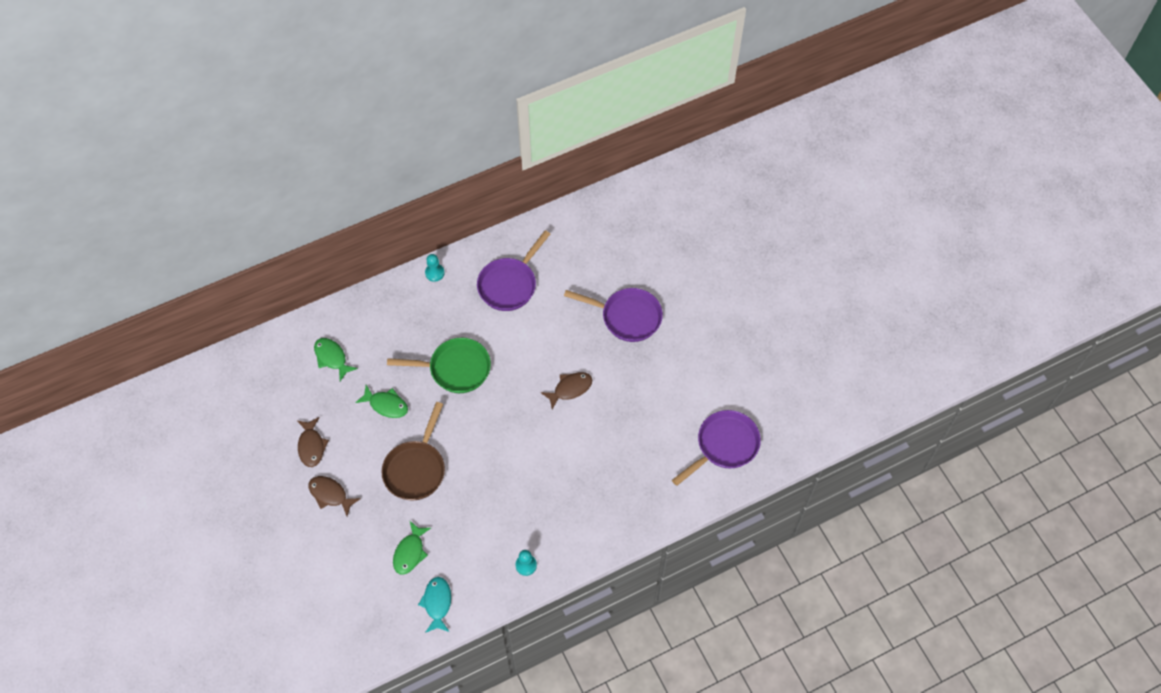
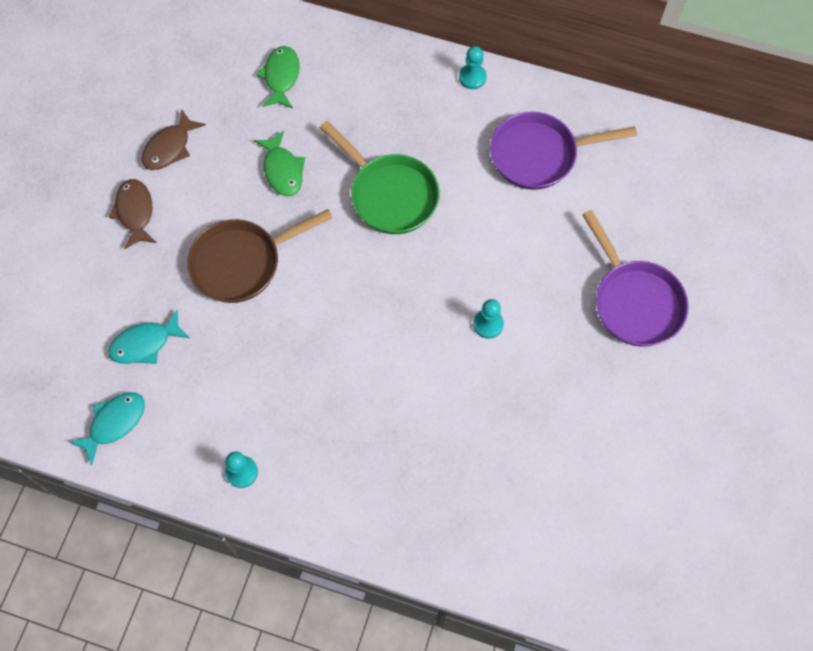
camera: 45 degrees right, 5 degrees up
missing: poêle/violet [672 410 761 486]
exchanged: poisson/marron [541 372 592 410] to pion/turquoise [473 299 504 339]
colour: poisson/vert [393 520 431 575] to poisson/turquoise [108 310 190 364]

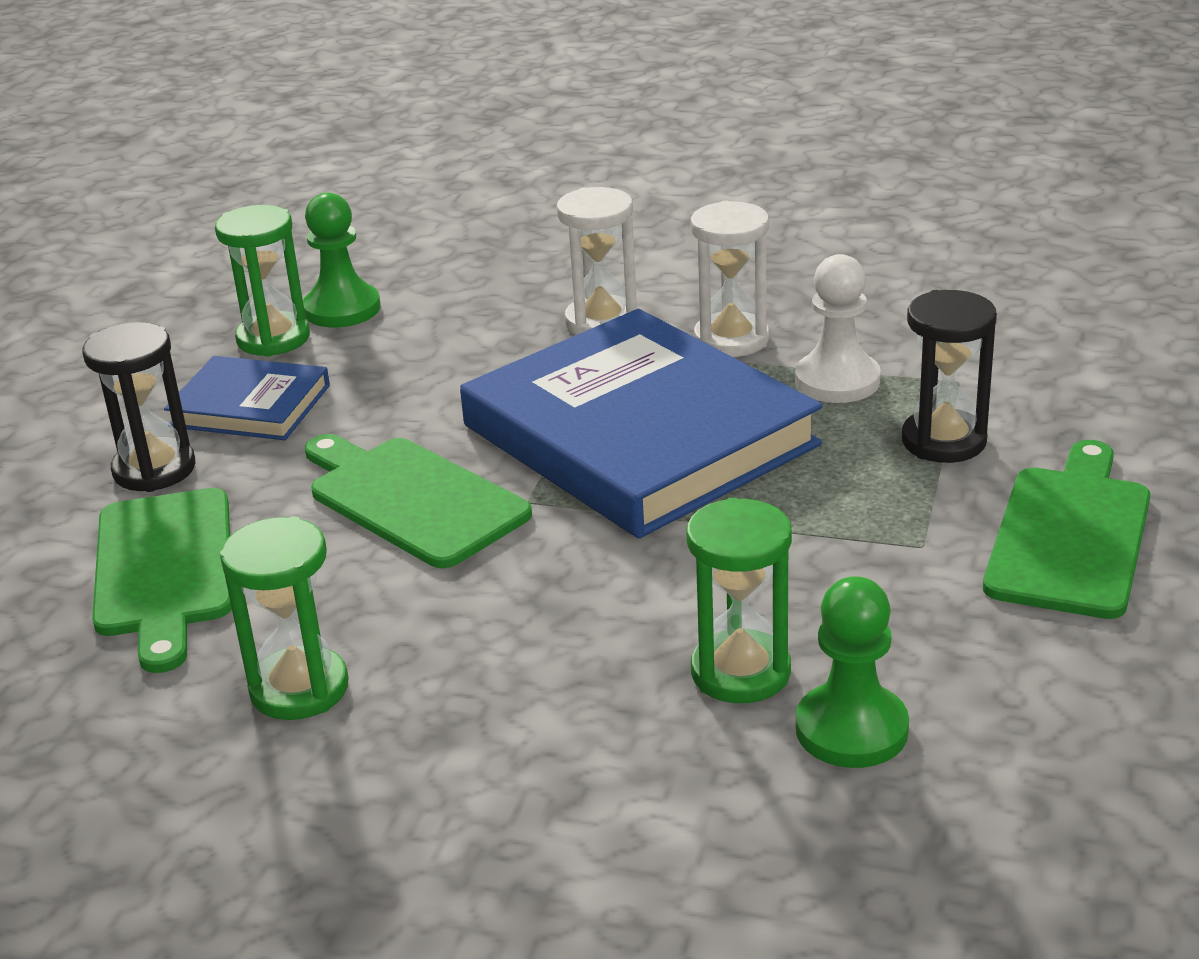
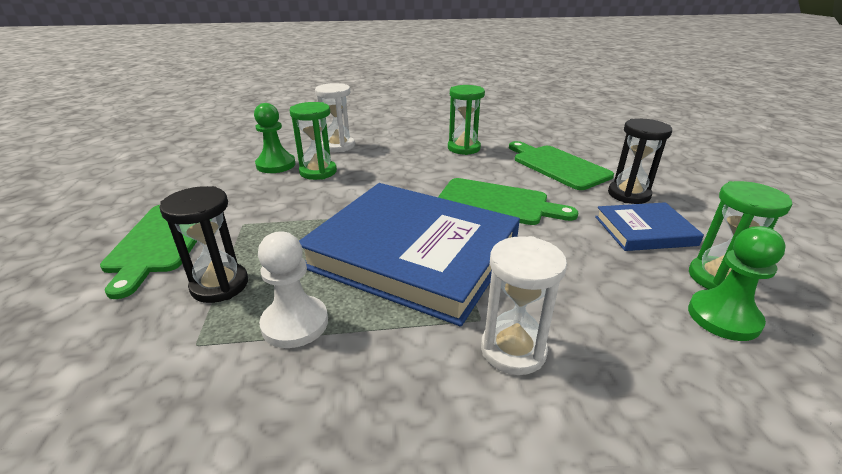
camera: 155 degrees right, 0 degrees up
relocated: sablier/blanc [691 201 769 357] to [315 83 355 152]

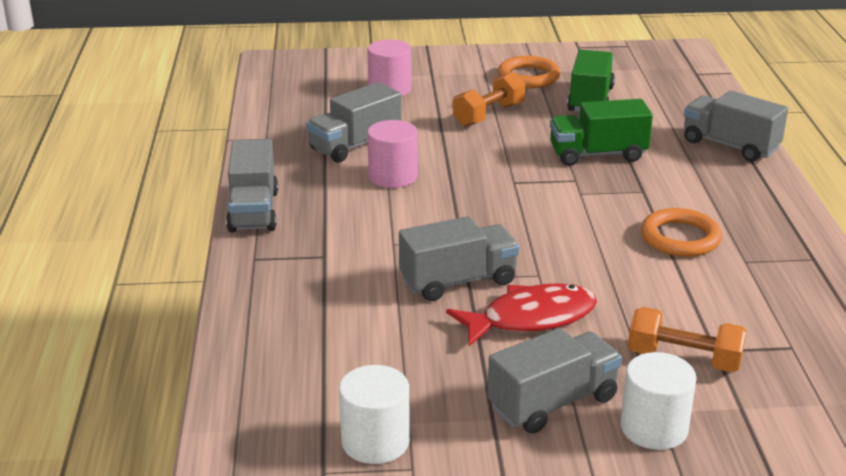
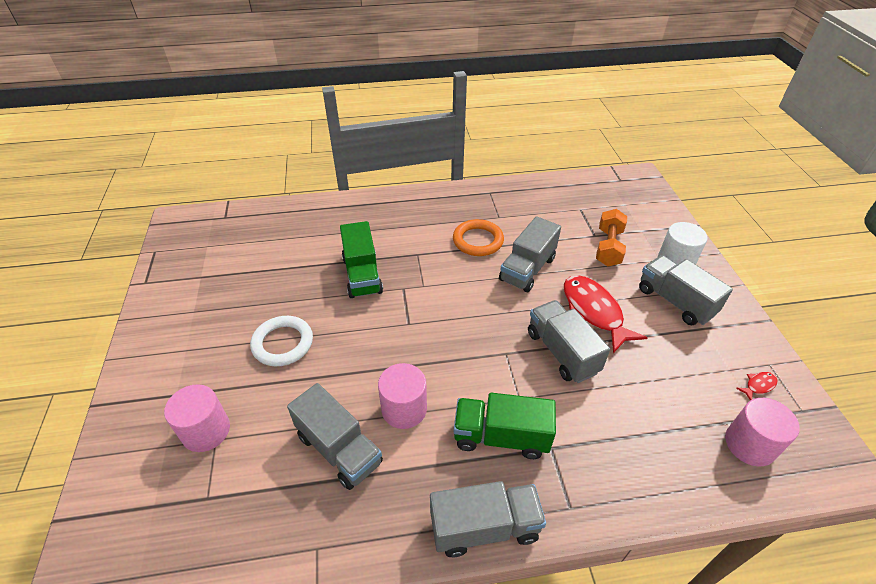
camera: 95 degrees left, 15 degrees up
missing: anneau/orange [498 56 560 88]
appeared: cylindre/rose [725 398 800 466]
relocated: camion/vert [567 50 615 112] to [454 393 556 459]; camion/gris [684 91 788 162] to [499 216 561 292]
exchanged: cylindre/blanc [339 365 410 464] to poisson/rouge [736 372 778 401]; haltère/orange [453 72 525 127] to anneau/blanc [250 316 313 366]

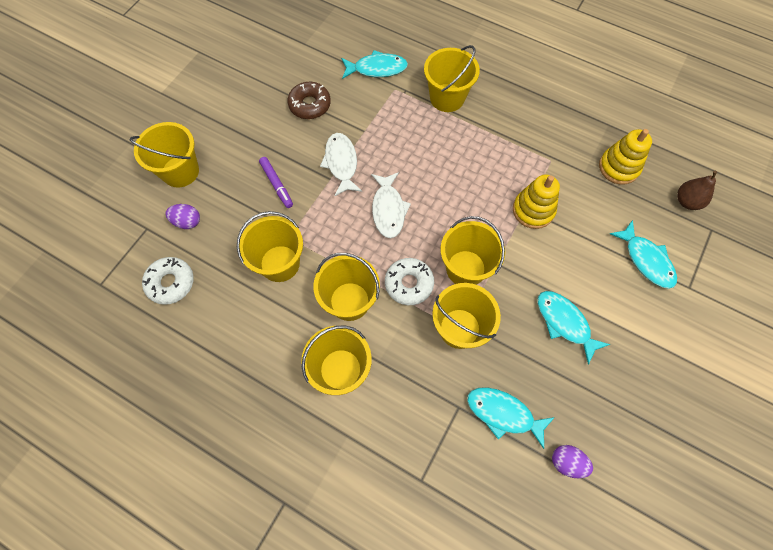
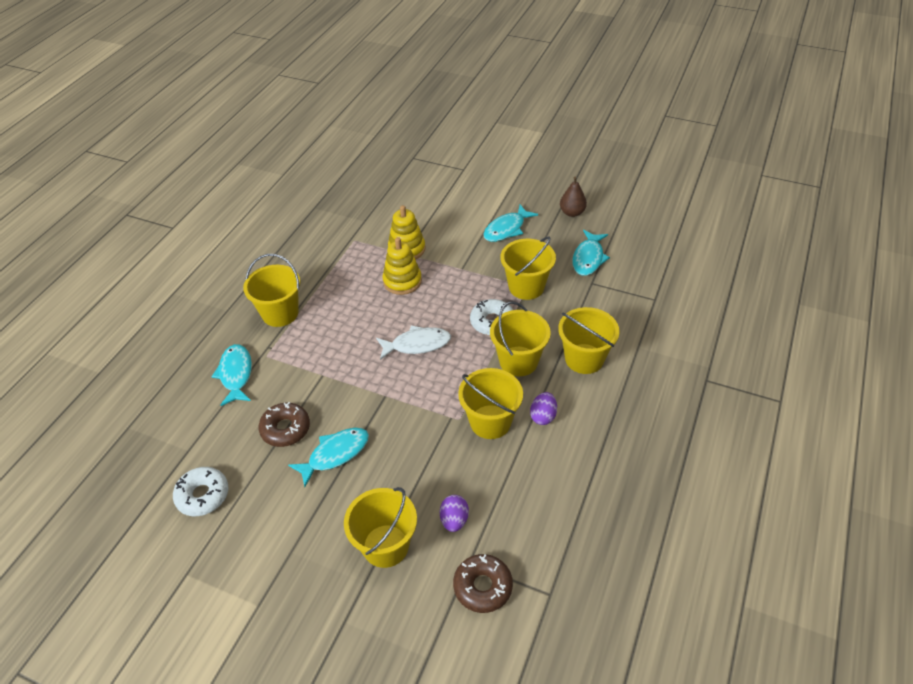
camera: 95 degrees left, 20 degrees down
missing: feutre/violet [259 157 293 208]; poisson/blanc [320 133 362 196]; seau/jaune [440 216 505 285]
appeared: beignet/marron [453 554 513 613]
relocated: beignet/blanc [142 257 194 305] to [173 467 228 516]; œuf/violet [552 445 593 478] to [530 392 557 425]; jouet à empiler/jaune [599 129 652 185] to [382 237 422 295]; poisson/turquoise [610 220 677 289] to [288 428 369 487]; poire/marron [677 171 717 210] to [560 177 587 217]

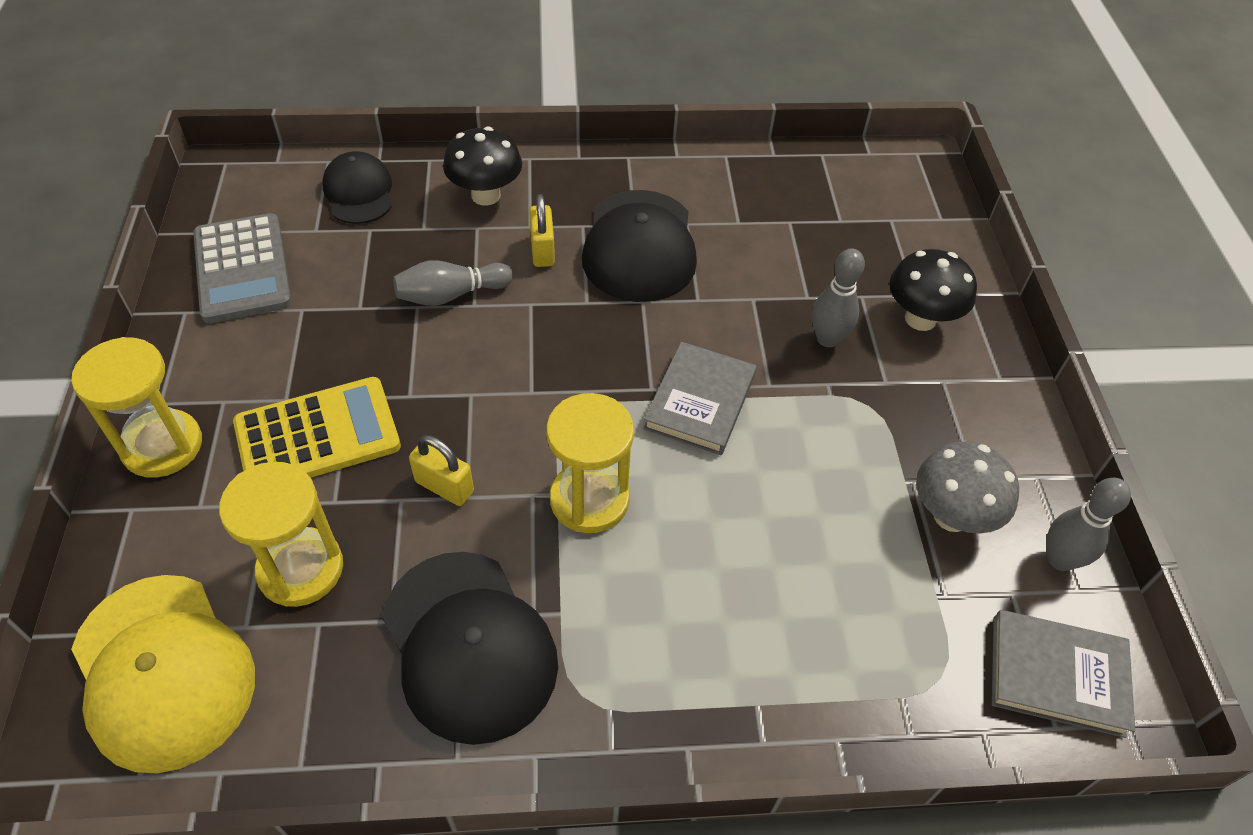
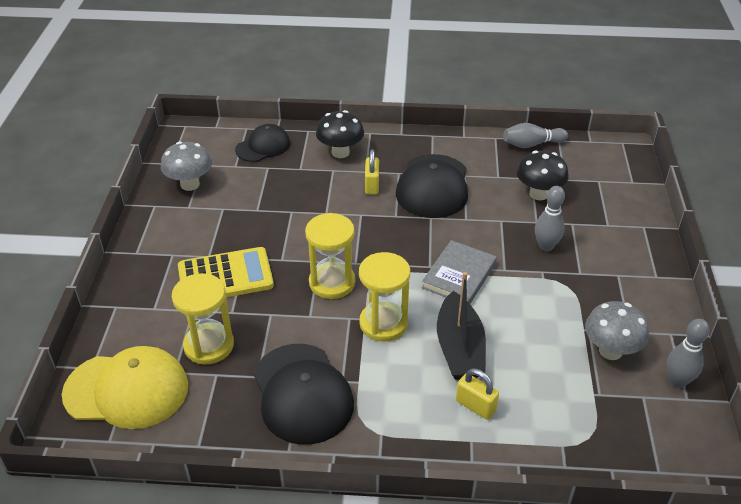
camera: 10 degrees right, 10 degrees down
missing: livre/gris [991 610 1135 738]
appeared: bateau/noir [437 272 486 380]
relocated: sablier/jaune [71 337 202 478] to [305 213 355 299]; quille/gris [393 260 513 306] to [503 123 568 148]; cadenas/jaune [409 435 474 506] to [456 369 499 420]; champignon/noir [889 249 977 331] to [517 151 569 200]
exchanged: calculatrice/gris [193 213 292 323] to champignon/gris [161 141 212 191]
spun: casquette/jaune [71 575 255 773] = [62 346 188 429] 60 degrees counterclockwise; casquette/noir [322 151 392 224] = [235 124 290 162] 60 degrees clockwise

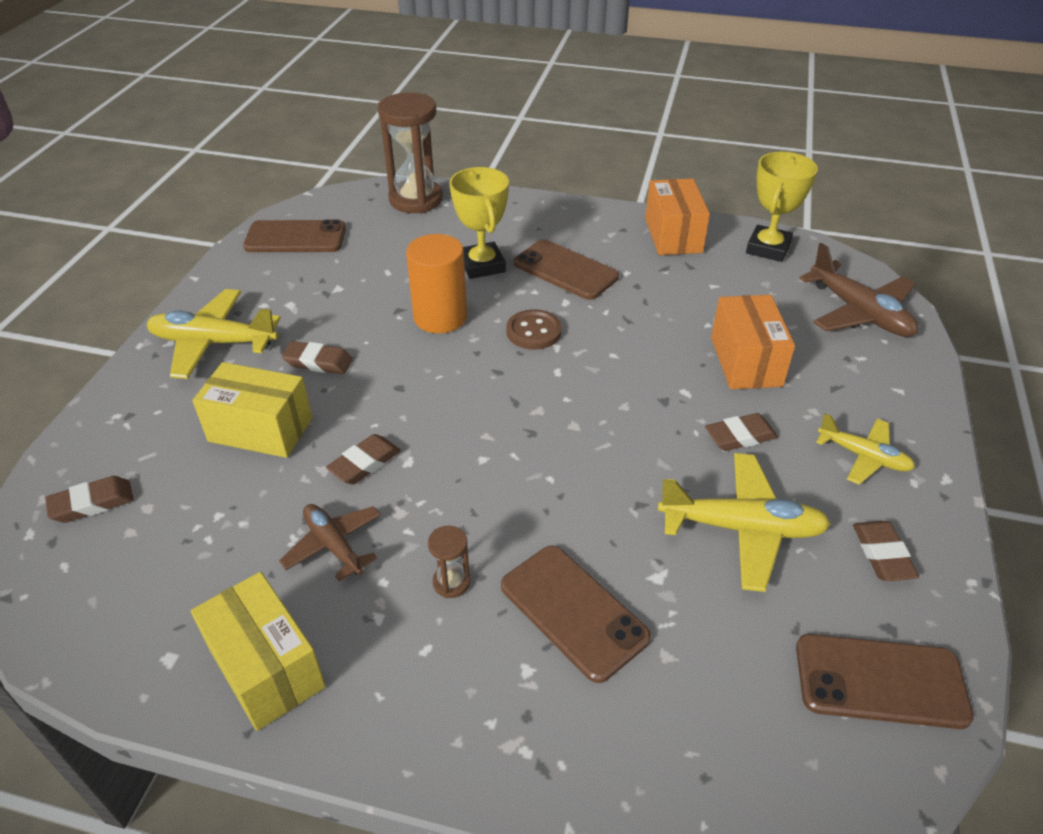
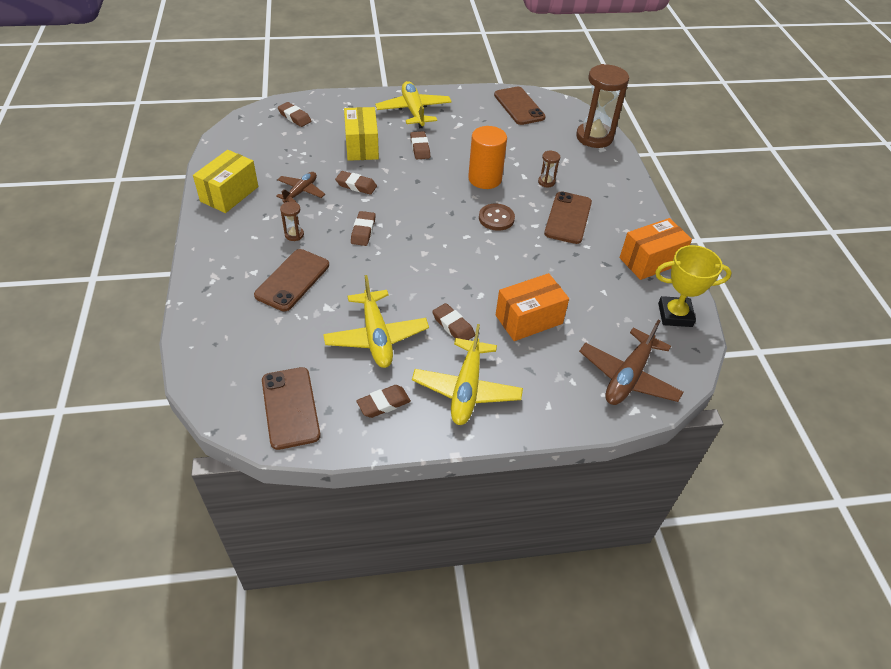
camera: 65 degrees right, 5 degrees up
appeared: gomme/marron [351 211 376 246]
exchanged: trophée/jaune [450 167 509 279] to sablier/marron [538 151 560 187]
size: avion/jaune [816 413 915 485] = [412 324 523 425] x1.61

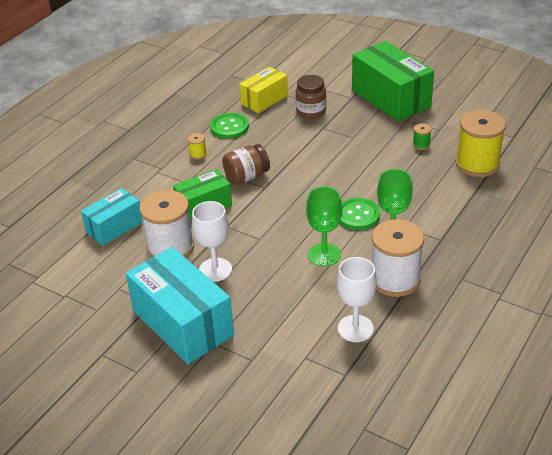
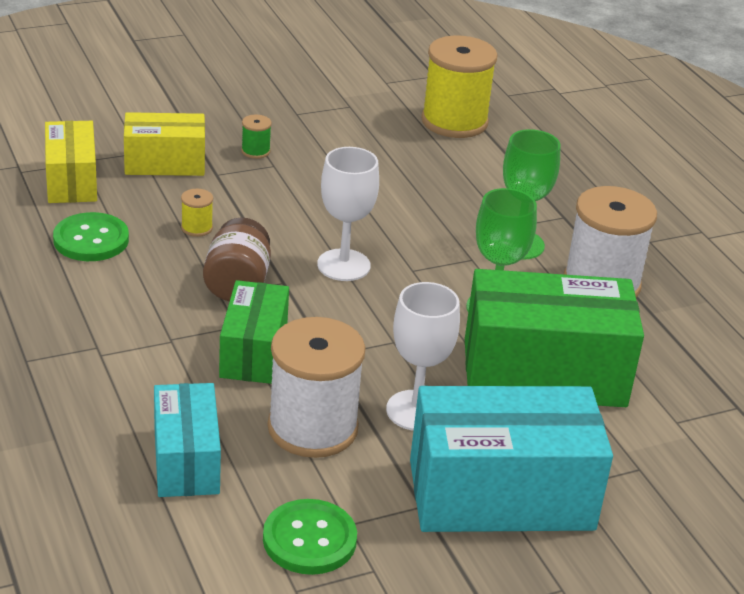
camera: 60 degrees left, 5 degrees down
relocated: bobine/jaune [187 133 207 160] to [181 189 213 237]; verre à pied/blanc [337 257 377 342] to [317 147 379 281]; bouton/vert [340 198 380 230] to [263 499 357 575]; boîte/vert [352 41 434 122] to [465 269 644 407]; bobine/vert [413 123 432 150] to [241 115 272 159]
exchanged: bocal/marron [296 75 326 119] to boîte/jaune [124 112 205 176]

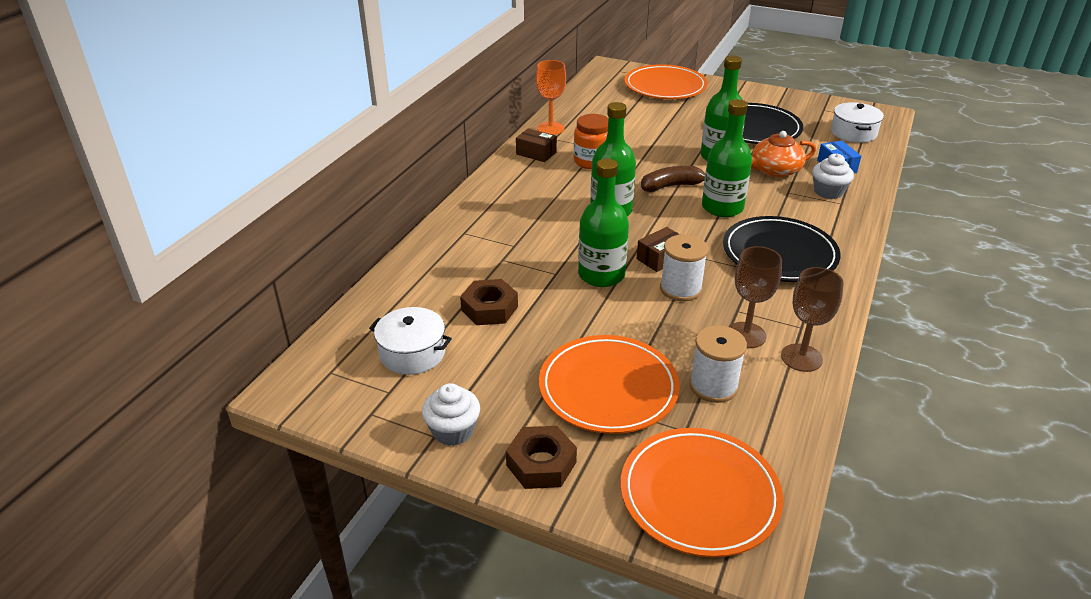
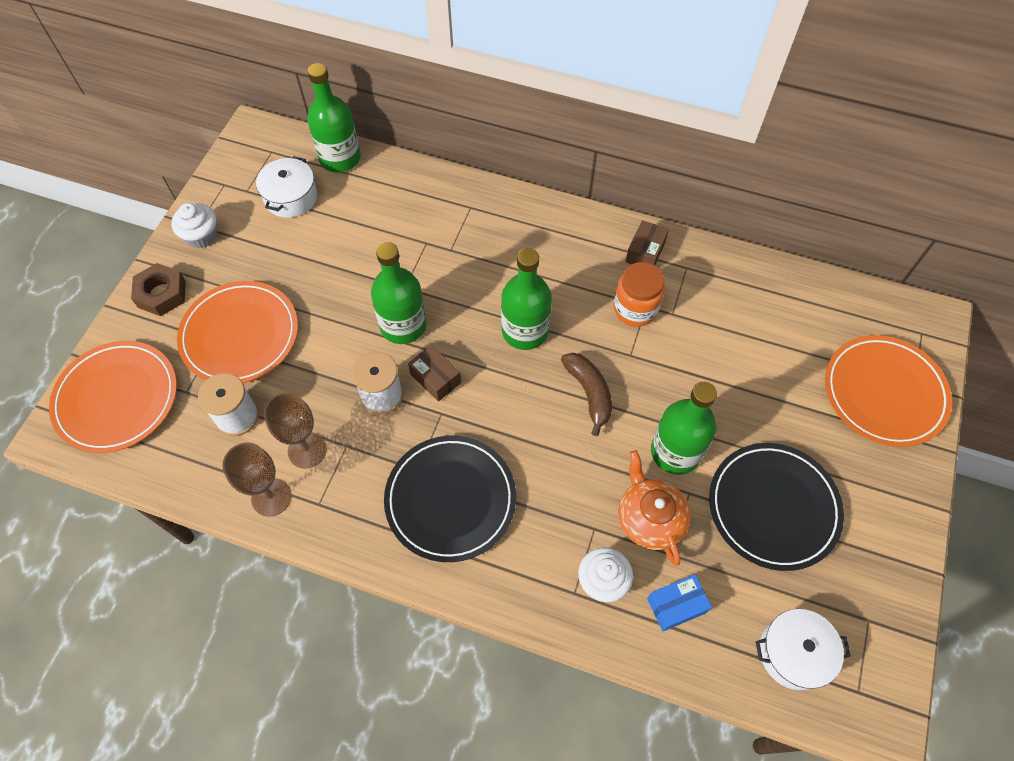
camera: 85 degrees right, 25 degrees up
missing: écrou/marron [460 279 518 325]; verre à pied/orange [536 60 566 135]
relocated: bouteille/vert [702 99 752 217] to [307 63 361 172]

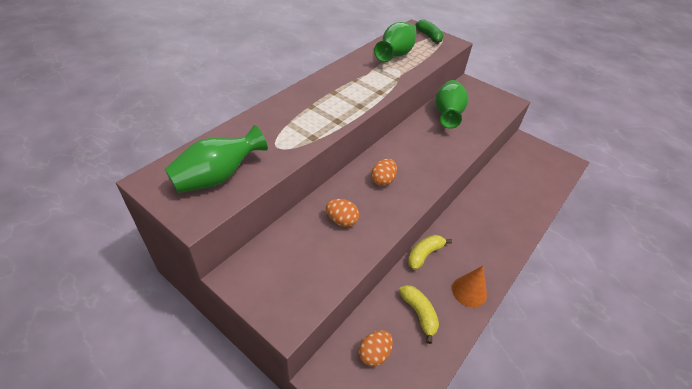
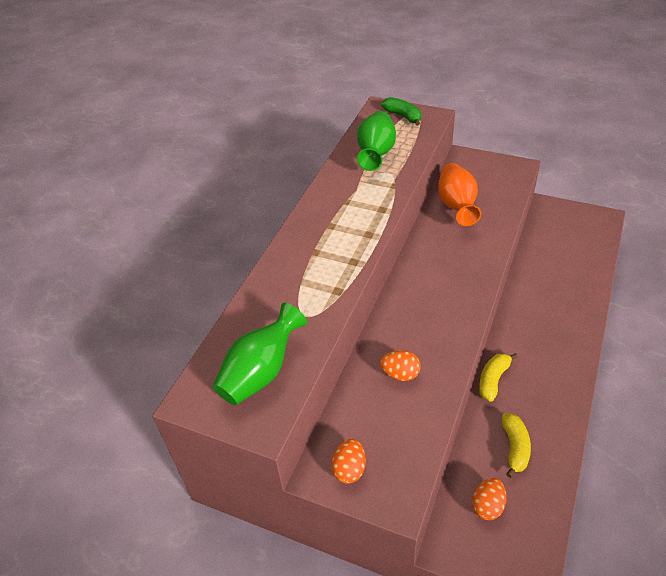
camera: 10 degrees left, 0 degrees up
missing: cône/orange [452 266 487 307]
relocated: œuf/orange [371 159 397 186] to [331 439 366 484]
colour: vase/vert [435 80 468 129] to vase/orange [438 163 481 226]
spun: banane/jaune [399 285 439 344] = [502 413 531 478] 45 degrees clockwise

